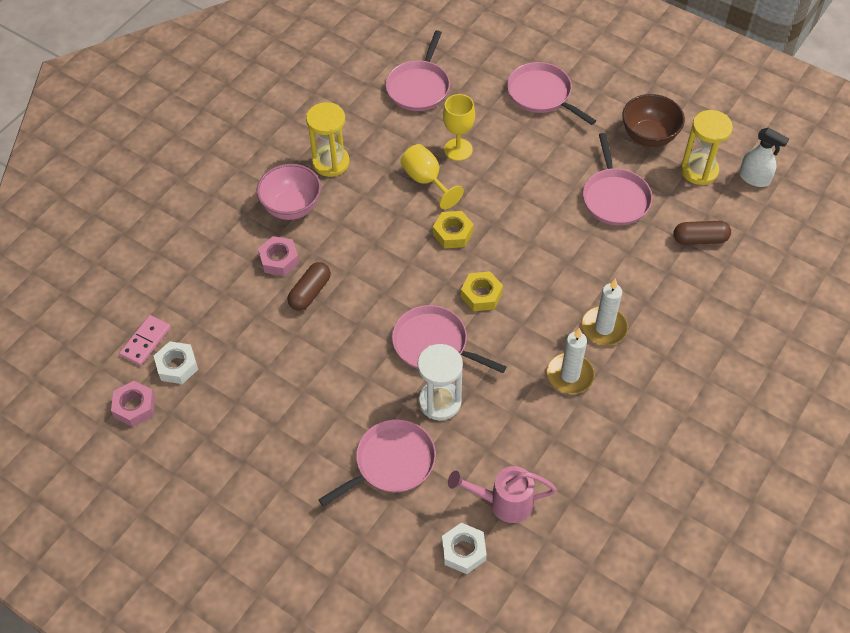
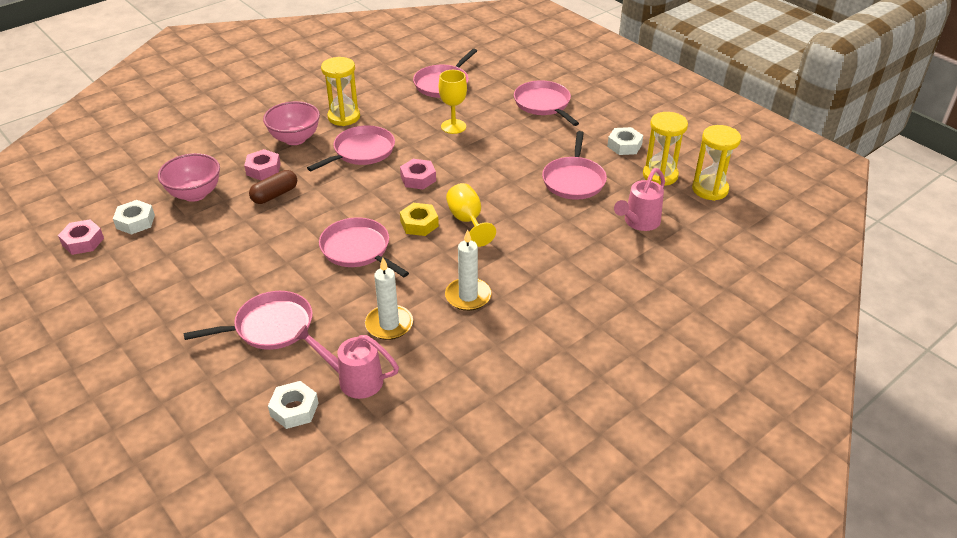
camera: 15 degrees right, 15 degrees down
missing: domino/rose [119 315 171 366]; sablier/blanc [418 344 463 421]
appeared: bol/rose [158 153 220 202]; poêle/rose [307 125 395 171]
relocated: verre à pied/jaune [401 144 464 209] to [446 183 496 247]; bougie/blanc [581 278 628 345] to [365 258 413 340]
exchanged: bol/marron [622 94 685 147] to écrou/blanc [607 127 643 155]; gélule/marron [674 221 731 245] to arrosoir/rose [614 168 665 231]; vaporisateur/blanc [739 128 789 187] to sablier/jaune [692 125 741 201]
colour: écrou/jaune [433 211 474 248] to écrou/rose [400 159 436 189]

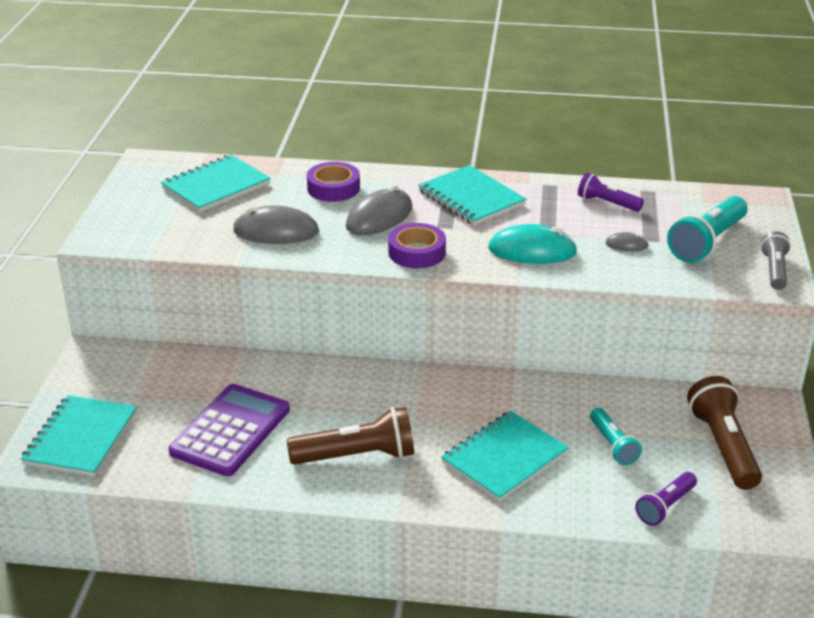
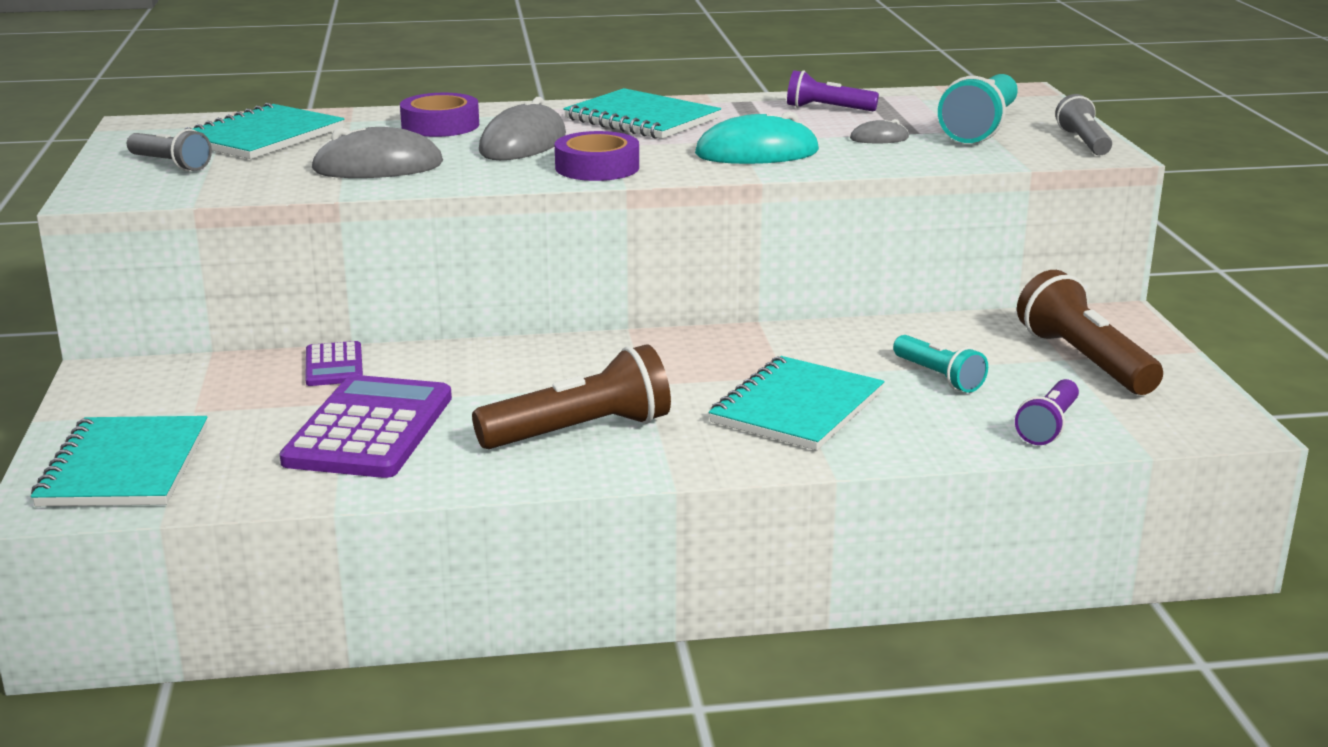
camera: 15 degrees left, 10 degrees down
appeared: lampe de poche/gris [127 129 212 171]; calculatrice/violet [305 341 363 386]

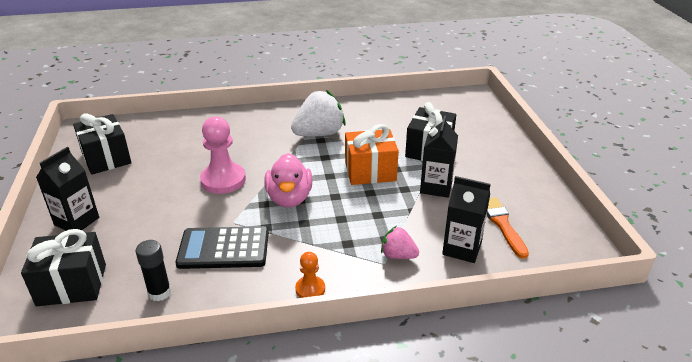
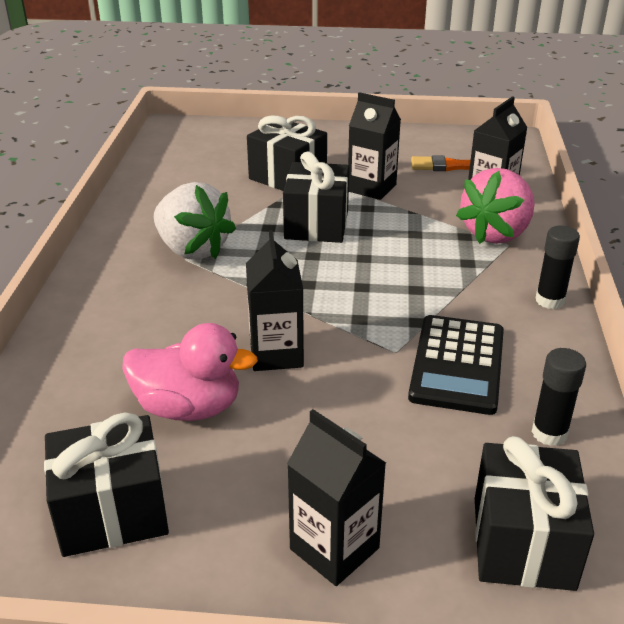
camera: 75 degrees left, 0 degrees up
relocated: canard/rose [264 153 313 208] to [122 323 258 421]
exchanged: pion/rose [200 116 246 194] to brique de lait/noir [246 230 304 371]; pion/orange [295 252 325 298] to bâton de colle/noir [536 226 580 309]
colour: cadeau/orange [345 124 399 185] to cadeau/noir [283 152 349 243]
spun: fraise/blanc [291 90 345 136] = [154 182 236 260] 150 degrees clockwise
size: fraise/rose [381 226 419 259] = [456 168 535 244] x1.85

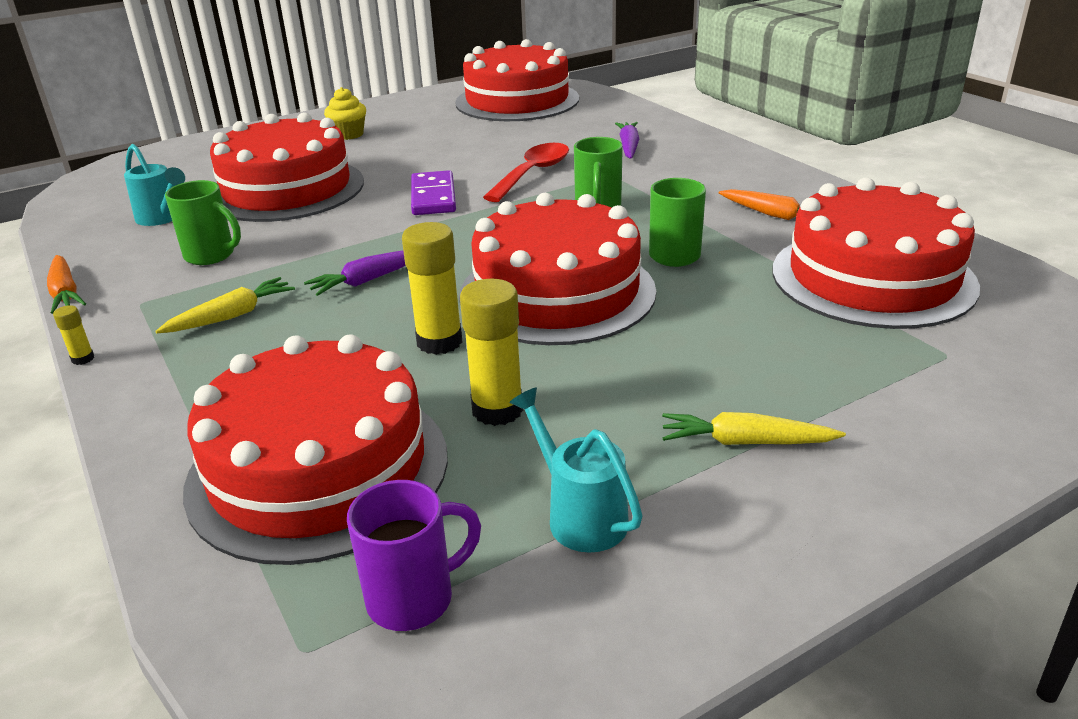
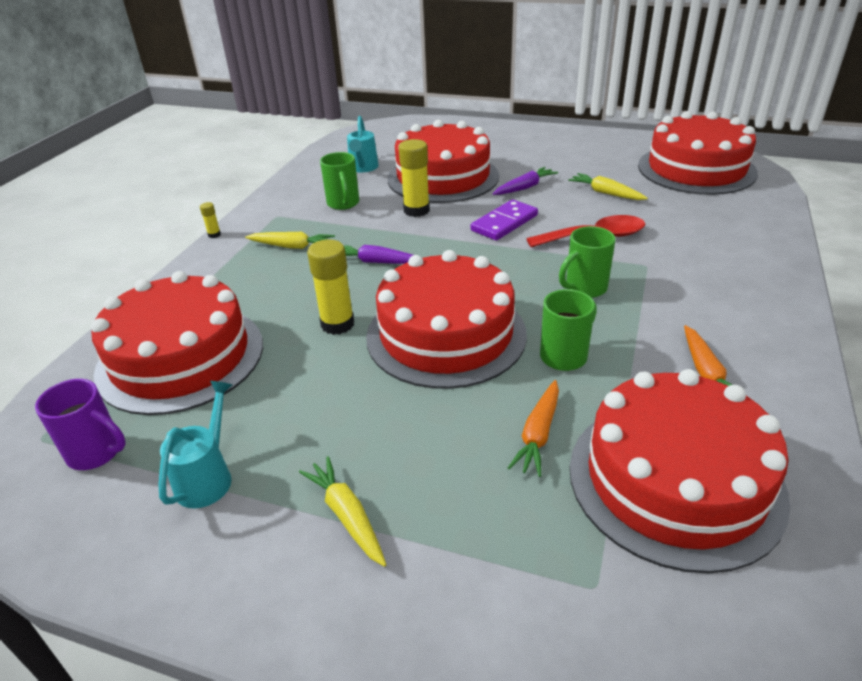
camera: 50 degrees right, 5 degrees up
missing: muffin/jaune [324 87 366 140]
appeared: carotte/jaune [568 173 648 200]
relocated: carotte/orange [47 255 86 314] to [508 380 559 477]; bâton de colle/jaune [460 279 523 426] to [399 139 430 217]; carotte/violet [615 122 639 159] to [493 167 558 195]

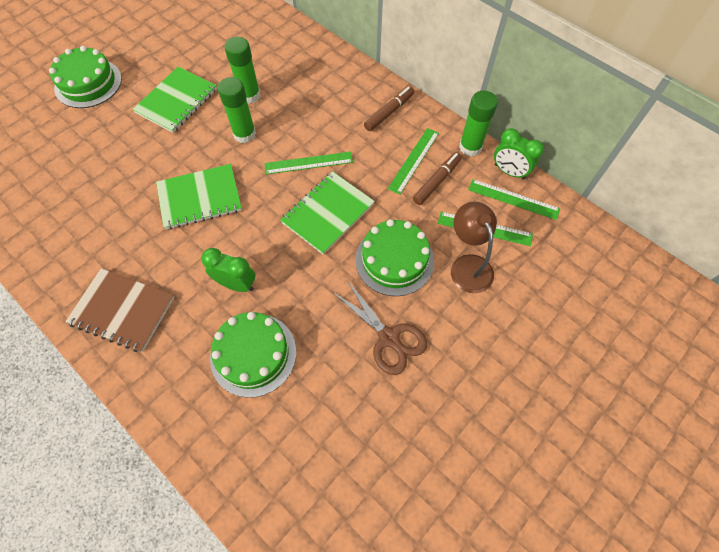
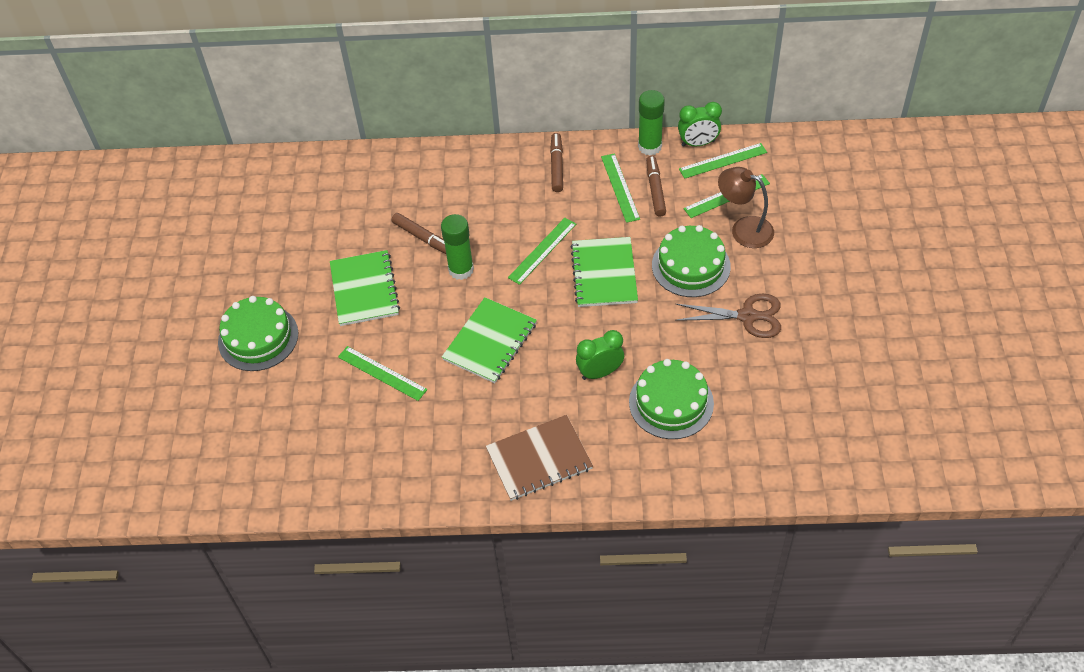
camera: 40 degrees left, 10 degrees down
appeared: règle/vert [338 346 427 401]
exchanged: bâton de colle/vert [224 37 261 104] to feutre/marron [392 213 446 254]

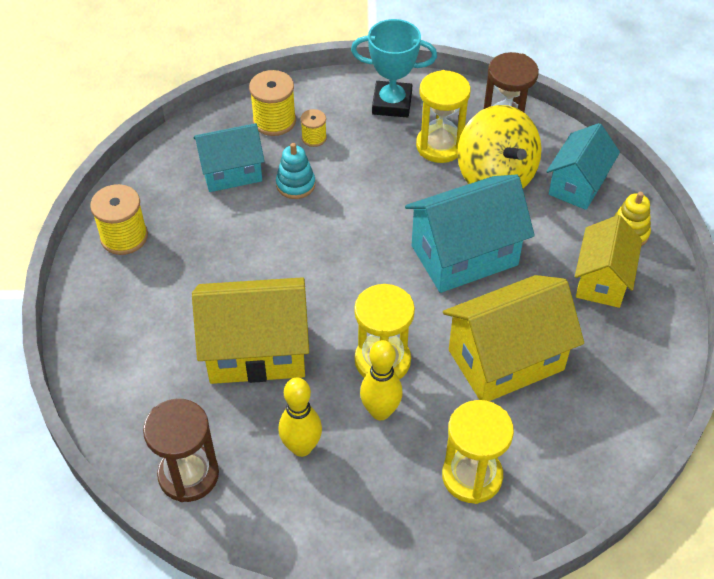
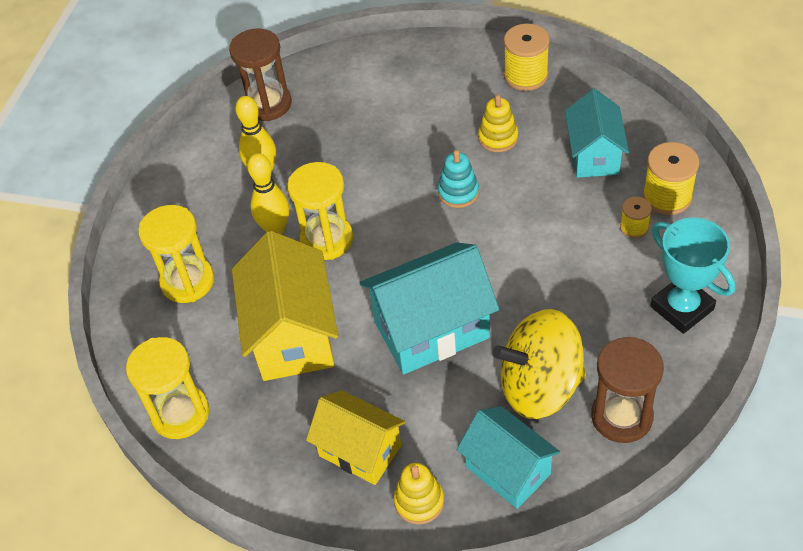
camera: 110 degrees right, 0 degrees up
missing: maison/jaune [192 277 309 384]
appeared: jouet à empiler/jaune [478 95 518 152]
relocated: jouet à empiler/turquoise [276 143 315 199] to [438 150 479 208]; sablier/jaune [416 70 471 163] to [126 337 209 439]
spun: trophée/turquoise [351 19 437 118] = [650 218 735 334] 60 degrees counterclockwise; maison/turquoise [405 175 535 293] = [360 243 499 374] 75 degrees clockwise

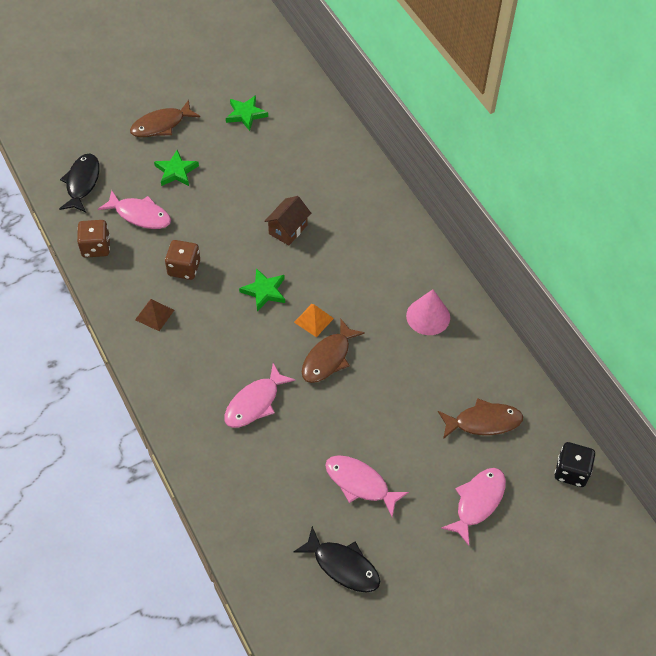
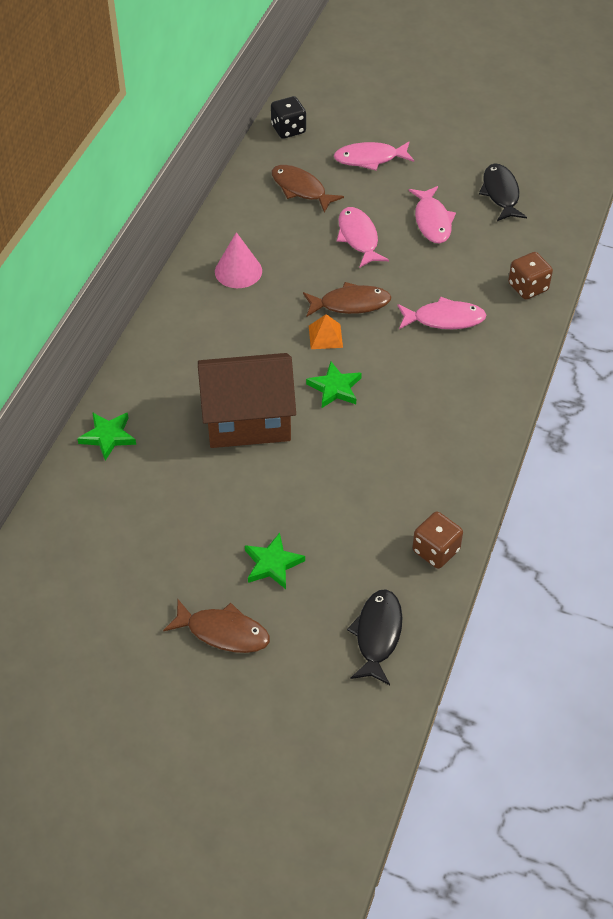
camera: 130 degrees left, 5 degrees down
missing: pyramide/marron [135 299 174 331]
relocated: poisson/rose [98 190 171 229] to [337 207 389 268]; dé/marron [165 240 200 280] to [508 252 553 300]; étoile/vert [226 95 268 131] to [77 412 136 461]
spun: poisson/noir [59 154 100 212] = [347 589 403 685] 135 degrees clockwise
size: maison/marron [264 196 311 246] = [198 353 296 448] x2.01

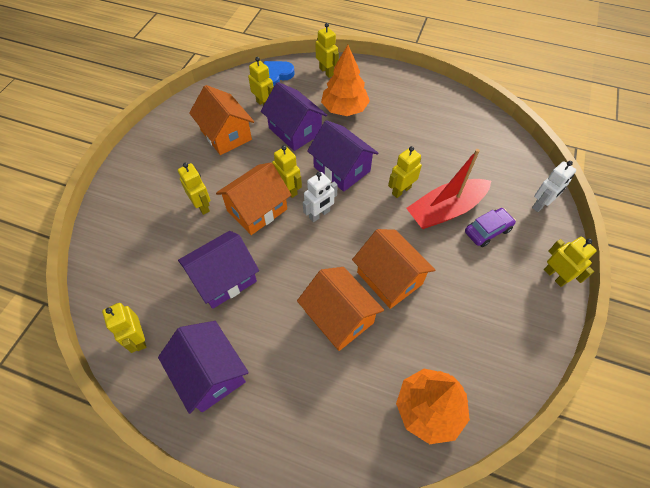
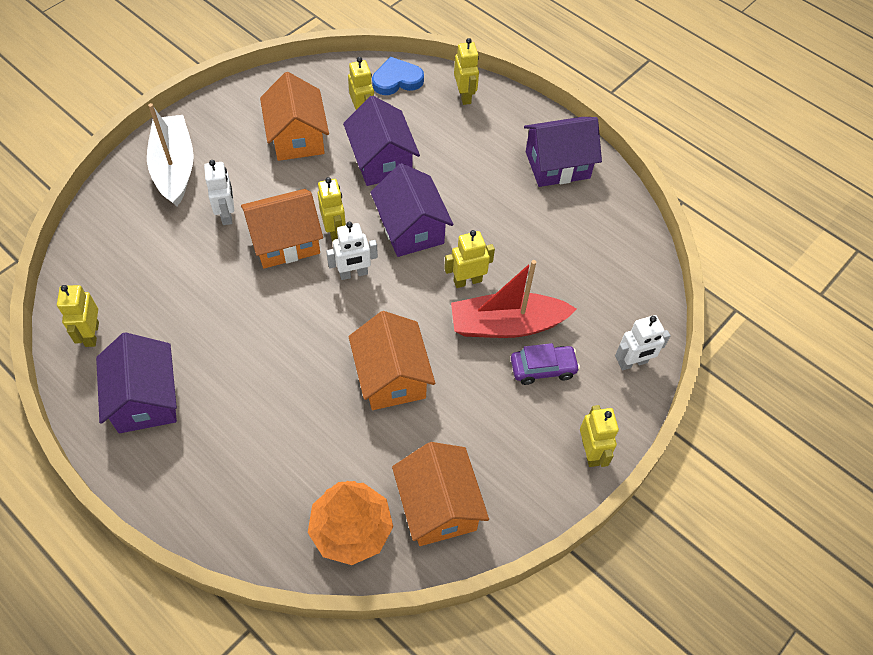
camera: 20 degrees right, 0 degrees up
missing: arbre/orange [321 45 370 116]
appeared: bateau/blanc [147 103 194 206]
relocated: maison/violet [178 231 259 309] to [524 117 602 187]; maison/orange [297 267 384 351] to [392 442 489 546]
colour: robot/jaune [178 163 210 215] to robot/blanc [204 160 234 225]

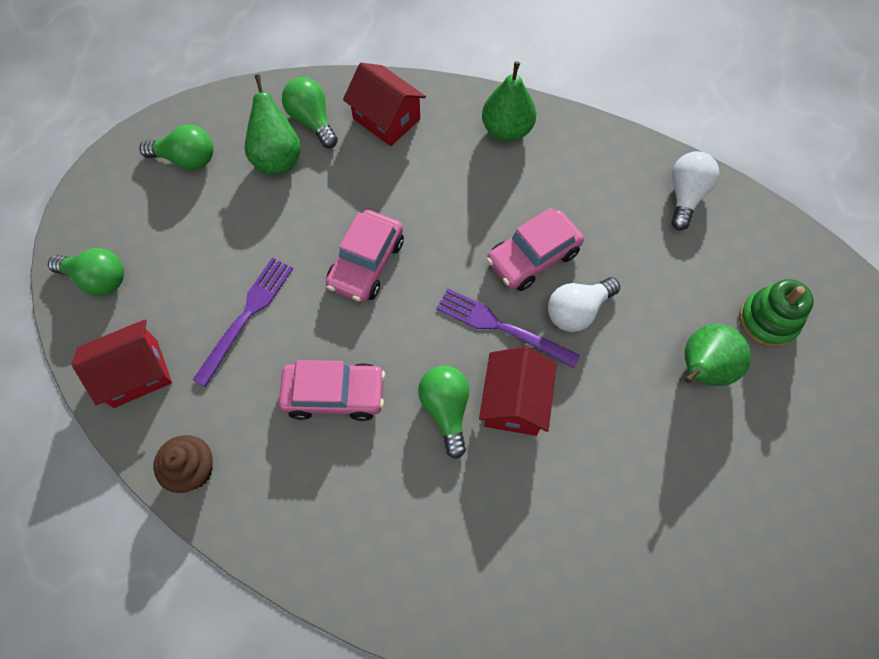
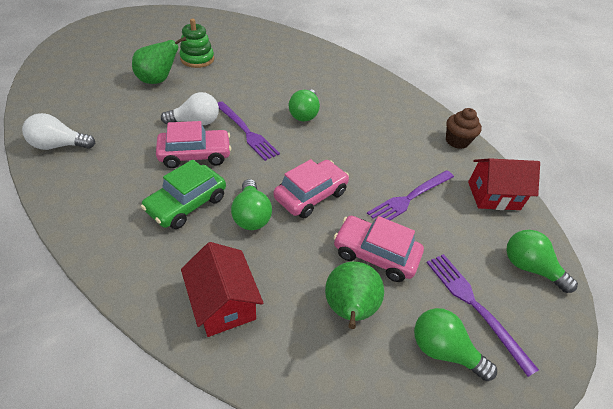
camera: 160 degrees left, 20 degrees down
missing: maison/rouge [479 347 557 436]; poire/vert [482 61 536 141]
appeared: voiture/vert [141 160 226 229]; fourchette/violet [426 254 539 377]
relocated: voiture/rose [279 360 385 421] to [333 216 424 282]; ampoule/vert [282 77 338 148] to [231 179 272 230]; jouet à empiler/vert [739 279 814 348] to [180 18 214 68]
spun: ampoule/blanc [672 151 719 230] = [22 113 95 150] 45 degrees clockwise

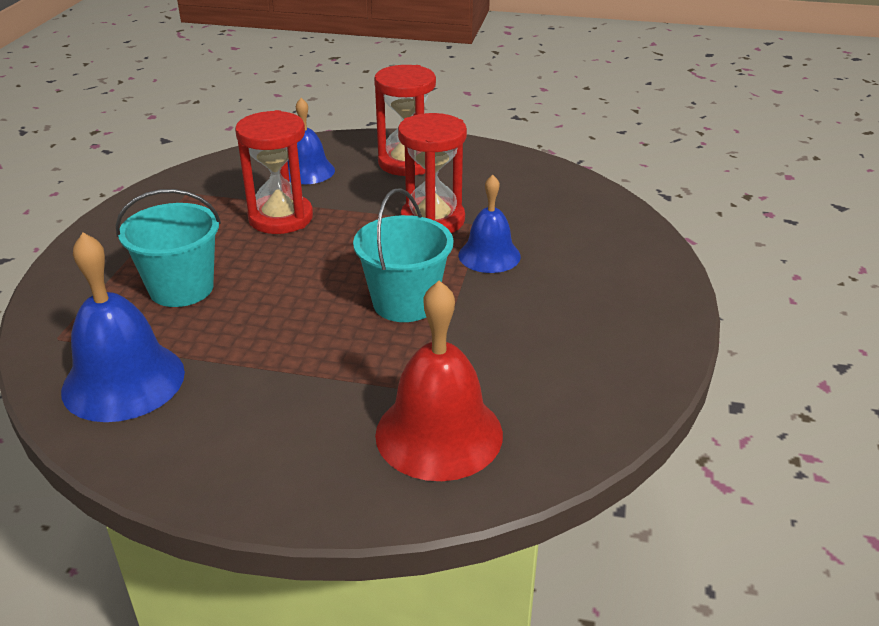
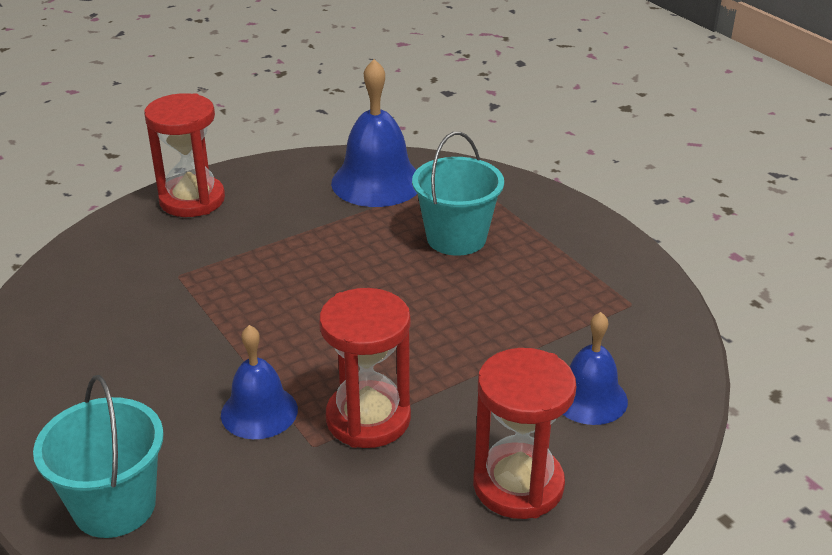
camera: 135 degrees right, 0 degrees up
missing: cloche/rouge [375 281 503 481]
relocated: sablier/rouge [235 110 313 234] to [144 93 225 217]; seau/turquoise [353 188 453 322] to [33 375 164 538]

